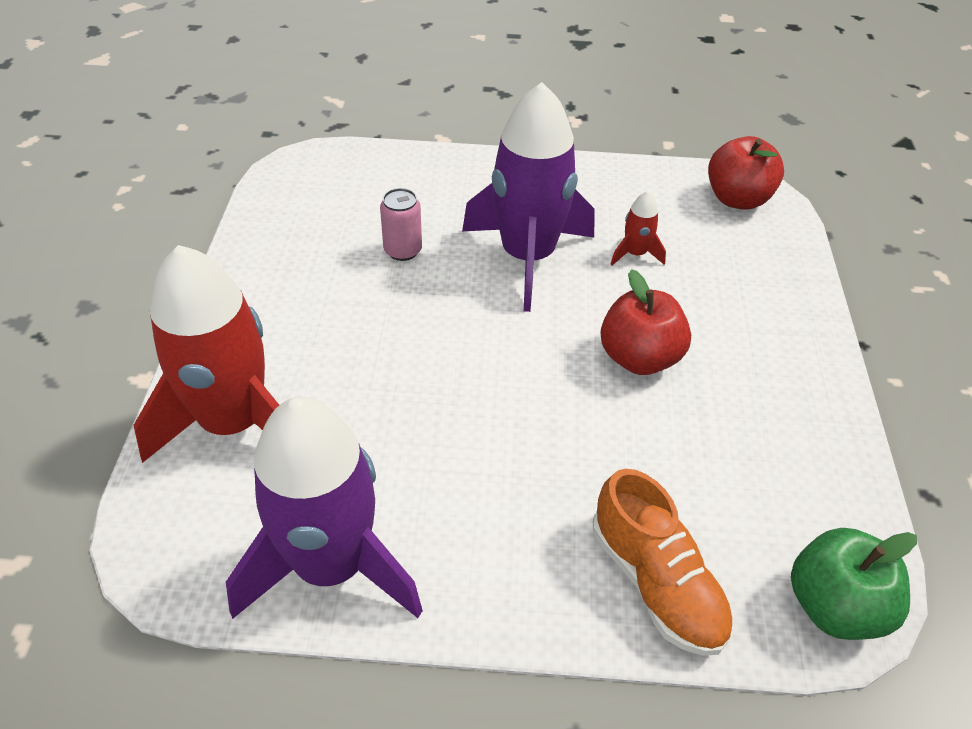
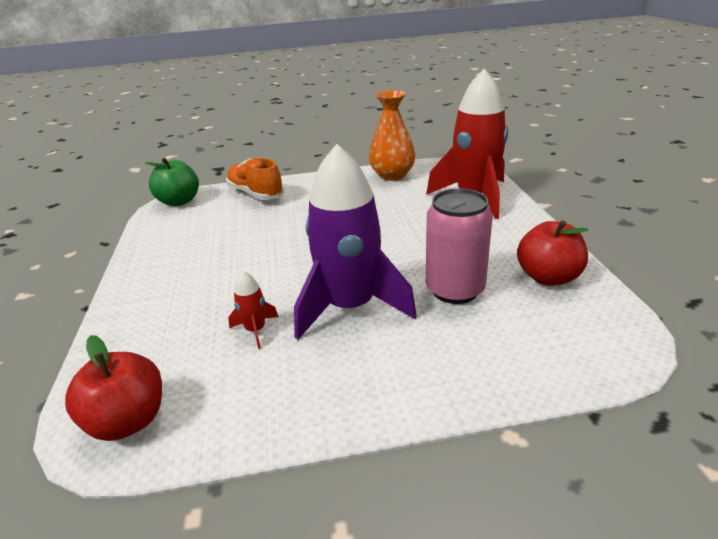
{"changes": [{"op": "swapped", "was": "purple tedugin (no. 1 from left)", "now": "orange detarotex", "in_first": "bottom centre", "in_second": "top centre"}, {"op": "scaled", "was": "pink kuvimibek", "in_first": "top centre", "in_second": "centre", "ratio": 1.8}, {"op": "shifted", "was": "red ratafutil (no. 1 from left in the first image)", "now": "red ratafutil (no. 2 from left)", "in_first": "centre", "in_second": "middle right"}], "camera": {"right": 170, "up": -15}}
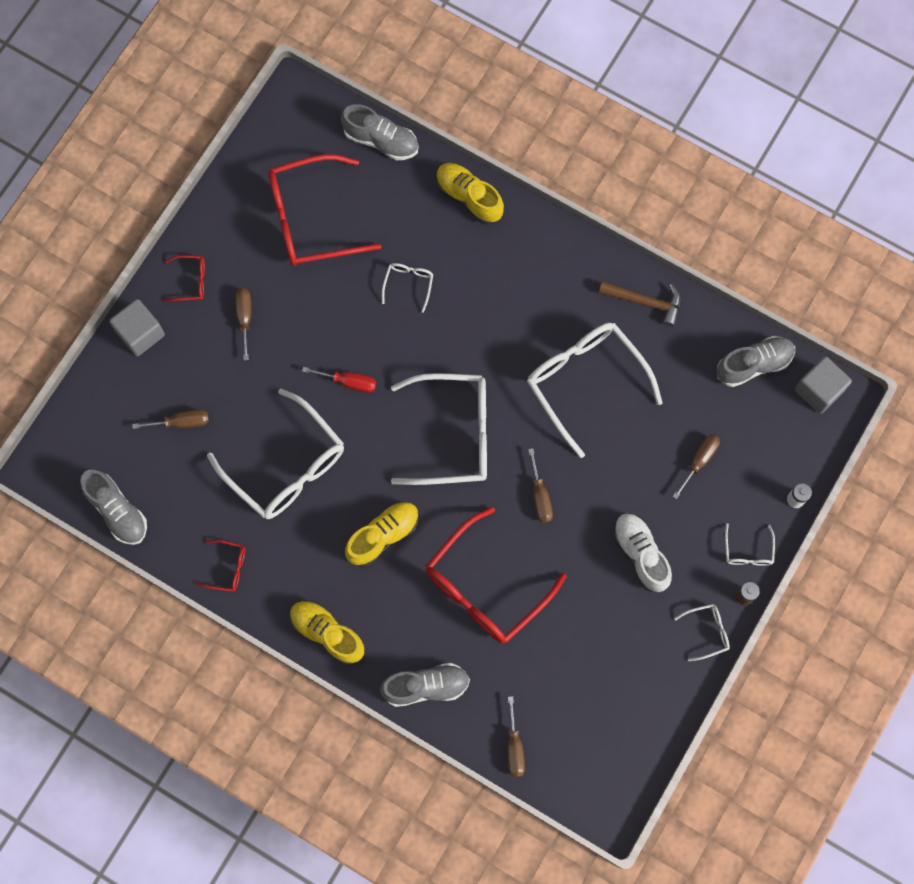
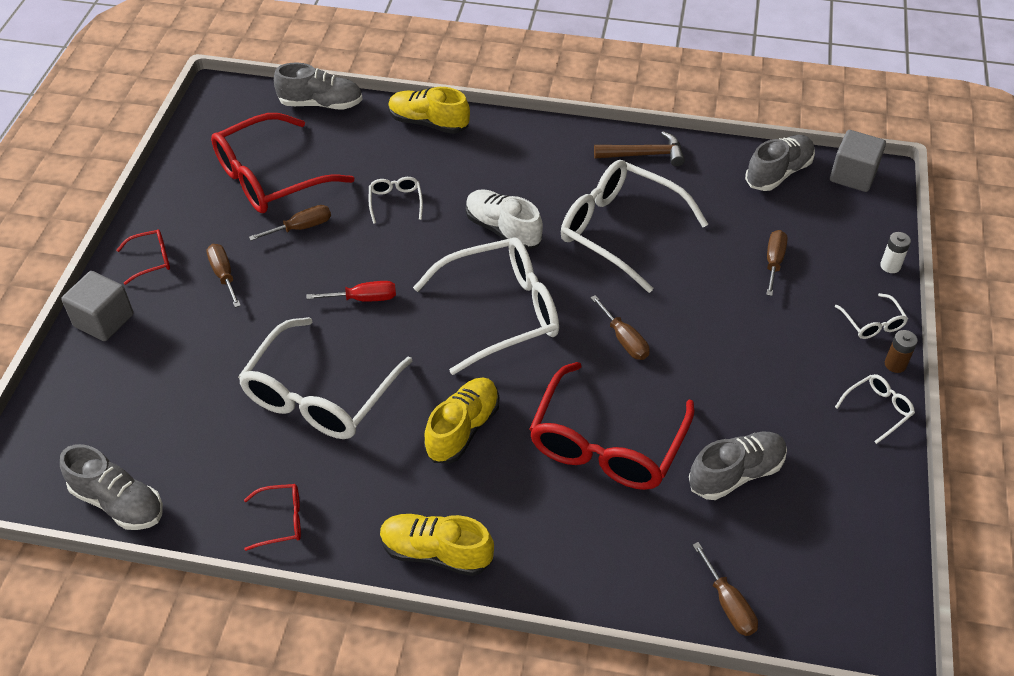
{"changes": [{"op": "shifted", "was": "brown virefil (no. 1 from left in the first image)", "now": "brown virefil (no. 2 from left)", "in_first": "middle left", "in_second": "top left"}, {"op": "rotated", "was": "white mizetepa (no. 1 from left)", "in_first": "middle left", "in_second": "middle left", "clockwise": 90}, {"op": "shifted", "was": "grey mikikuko (no. 3 from left)", "in_first": "bottom centre", "in_second": "bottom right"}, {"op": "shifted", "was": "white mikikuko", "in_first": "middle right", "in_second": "top centre"}], "camera": {"right": -20, "up": -25}}
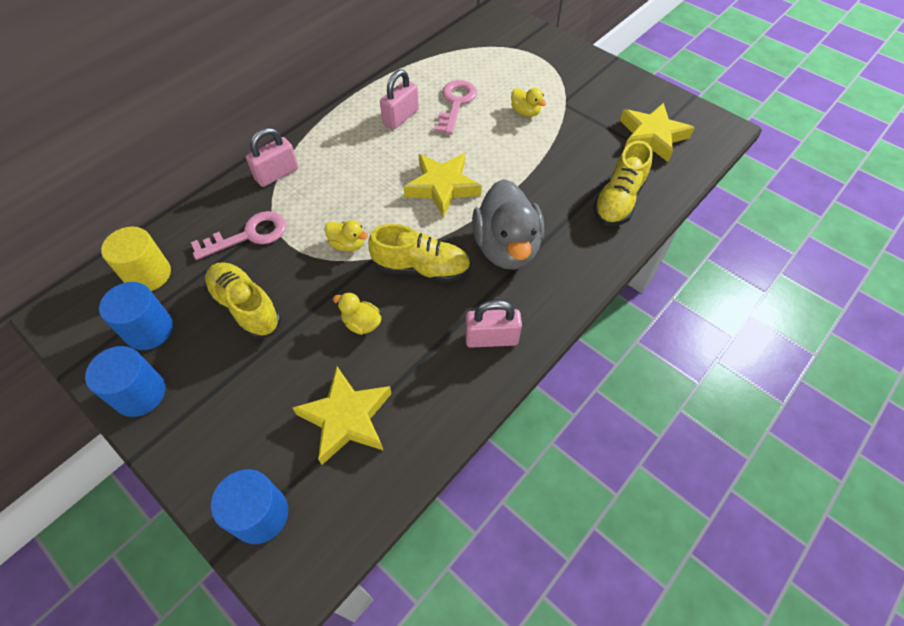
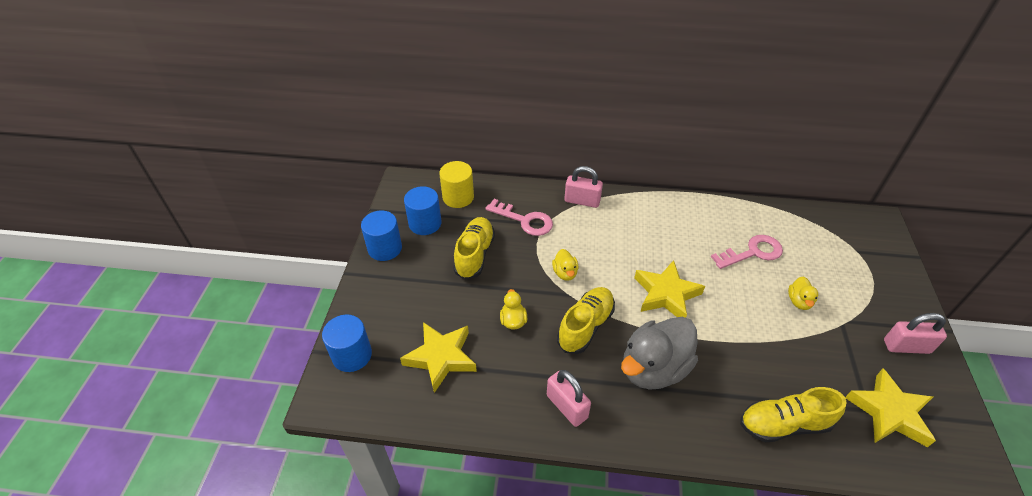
{"changes": [{"op": "rotated", "was": "yellow mikikuko (no. 2 from left)", "in_first": "centre", "in_second": "centre", "clockwise": -120}, {"op": "shifted", "was": "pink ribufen (no. 2 from left in the first image)", "now": "pink ribufen (no. 3 from left)", "in_first": "top centre", "in_second": "bottom right"}], "camera": {"right": 55, "up": -10}}
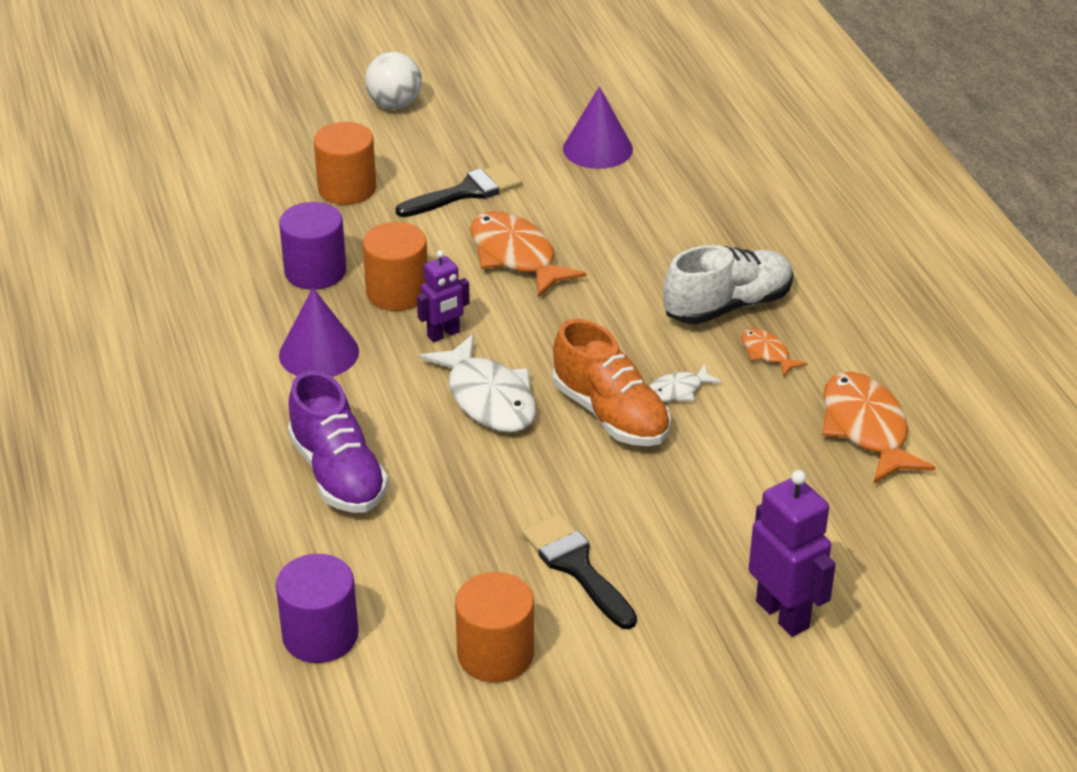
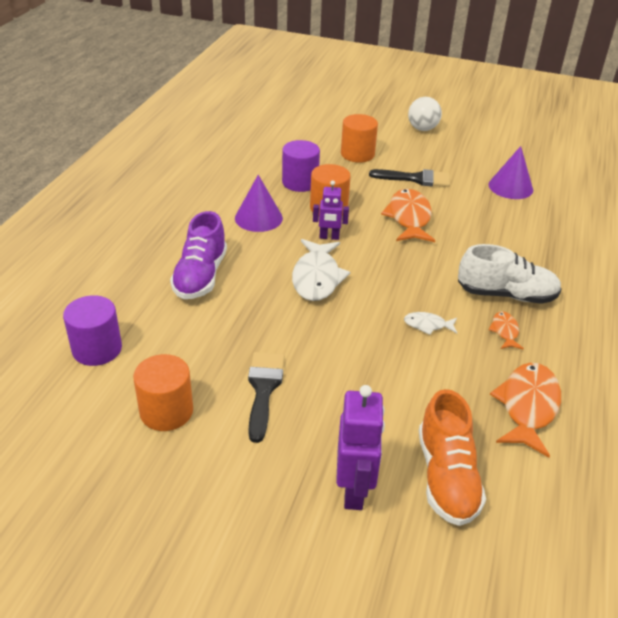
{"changes": [{"op": "shifted", "was": "orange mikikuko", "in_first": "centre", "in_second": "bottom right"}], "camera": {"right": 35, "up": 0}}
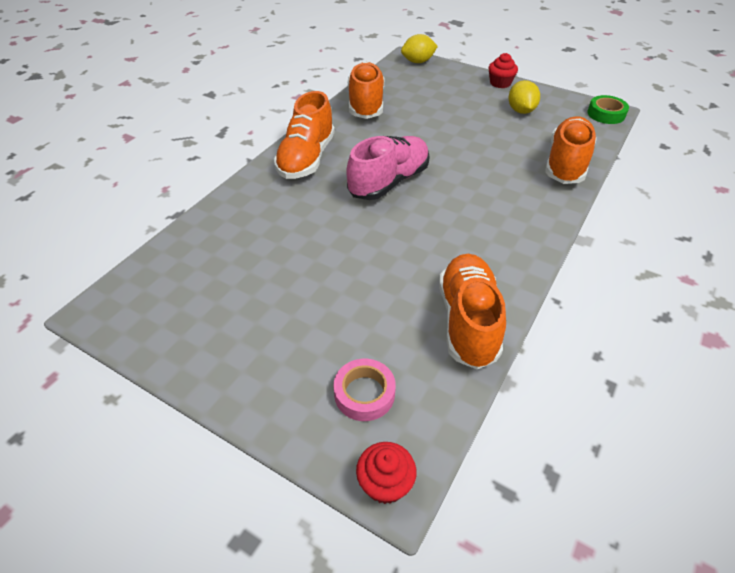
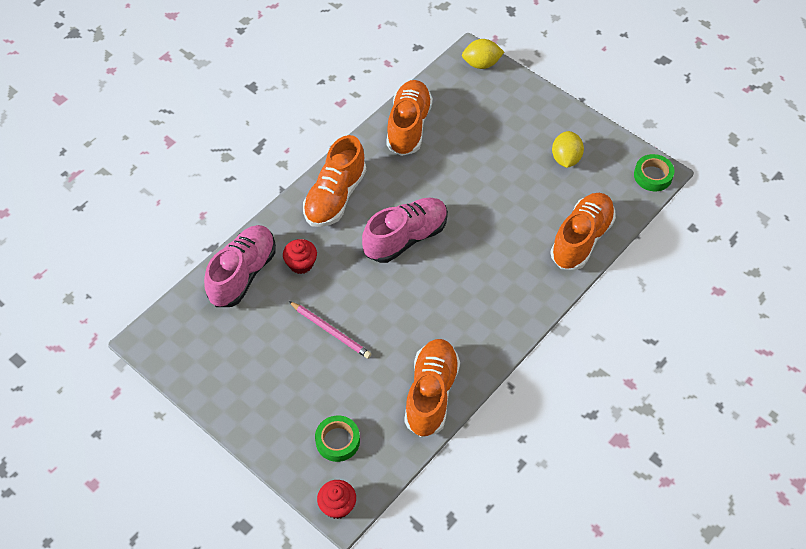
{"changes": [{"op": "repainted", "was": "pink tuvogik", "now": "green tuvogik (no. 1 from left)", "in_first": "bottom centre", "in_second": "bottom centre"}, {"op": "shifted", "was": "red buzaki (no. 2 from left in the first image)", "now": "red buzaki (no. 1 from left)", "in_first": "top right", "in_second": "centre"}, {"op": "new", "now": "pink mikikuko (no. 1 from left)", "in_second": "middle left"}, {"op": "new", "now": "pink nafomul", "in_second": "centre"}], "camera": {"right": 10, "up": 10}}
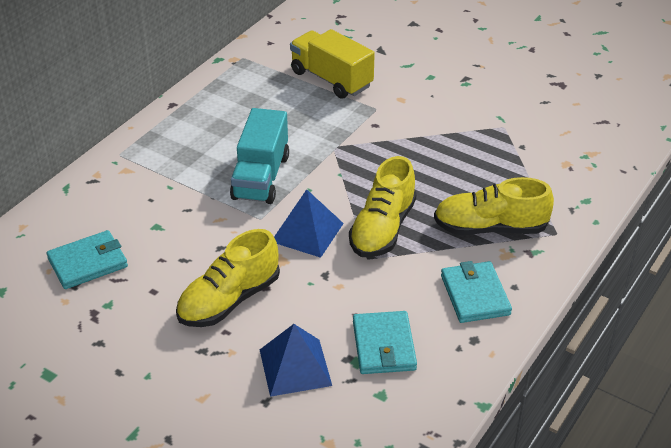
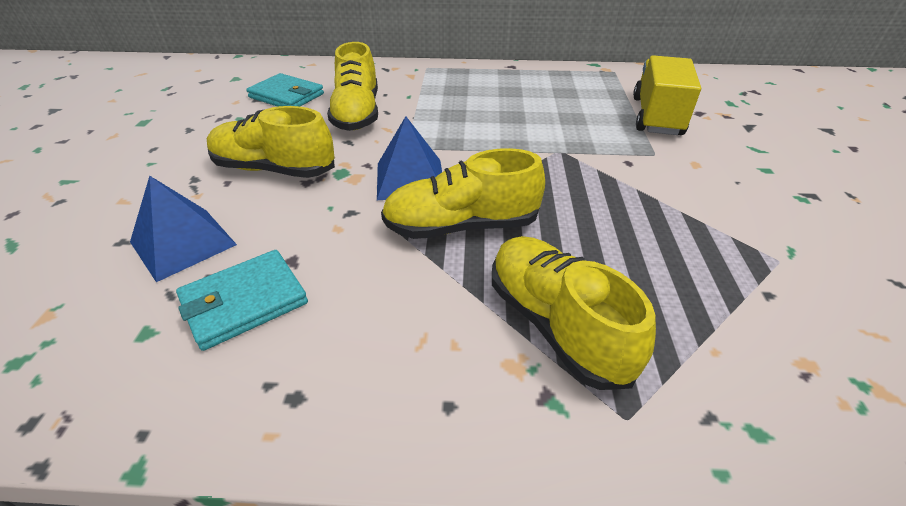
{"changes": [{"op": "gone", "was": "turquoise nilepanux", "in_first": "centre"}, {"op": "gone", "was": "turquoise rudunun (no. 3 from left)", "in_first": "middle right"}, {"op": "new", "now": "yellow mikikuko (no. 2 from left)", "in_second": "top centre"}], "camera": {"right": 60, "up": 0}}
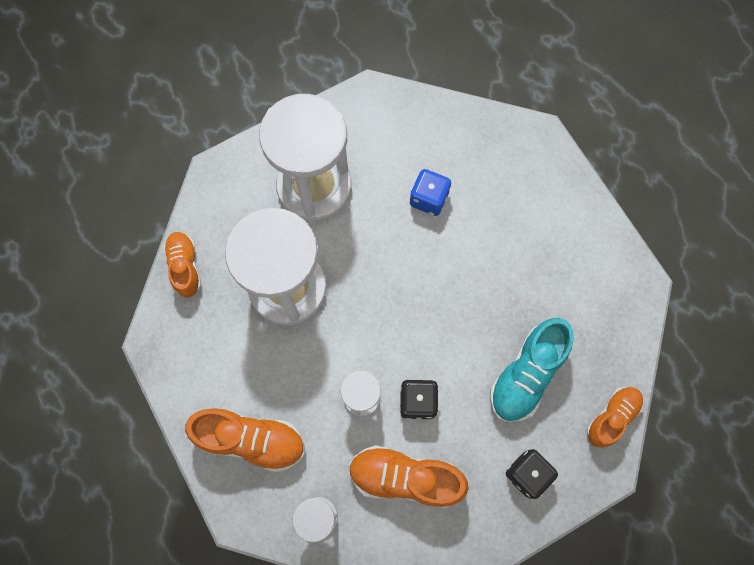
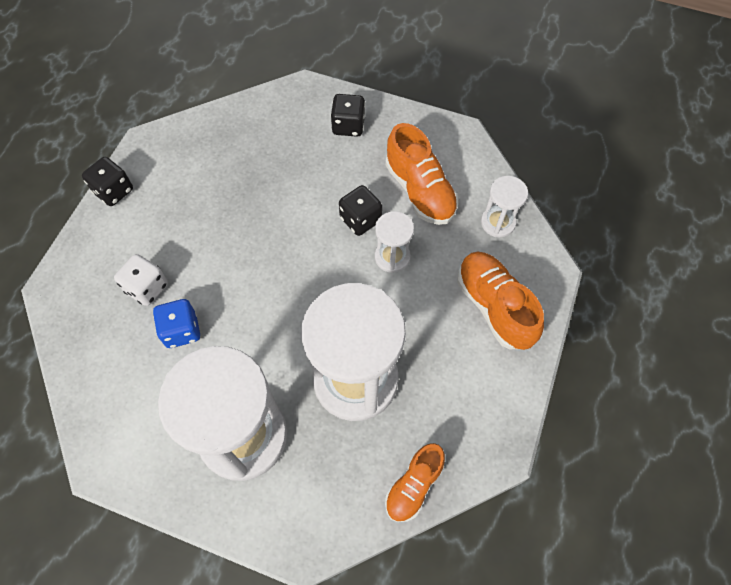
{"changes": [{"op": "gone", "was": "turquoise mikikuko", "in_first": "middle right"}, {"op": "gone", "was": "orange mikikuko (no. 4 from left)", "in_first": "bottom right"}, {"op": "new", "now": "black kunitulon (no. 1 from left)", "in_second": "top left"}, {"op": "new", "now": "white kunitulon", "in_second": "middle left"}], "camera": {"right": -130, "up": -10}}
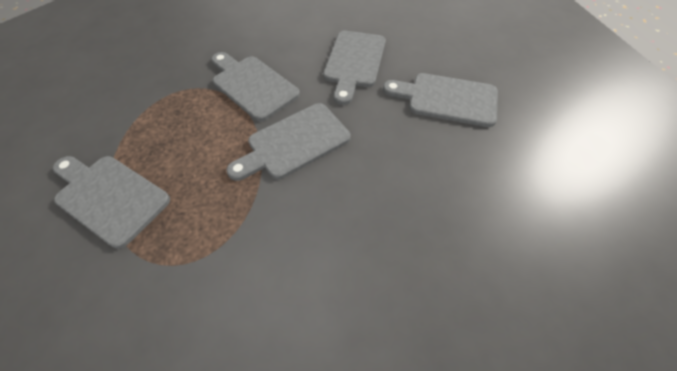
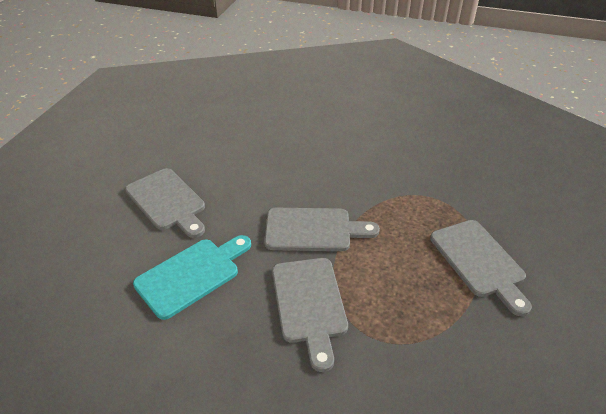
{"changes": [{"op": "repainted", "was": "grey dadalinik (no. 4 from left)", "now": "turquoise dadalinik", "in_first": "top centre", "in_second": "bottom left"}], "camera": {"right": -145, "up": -15}}
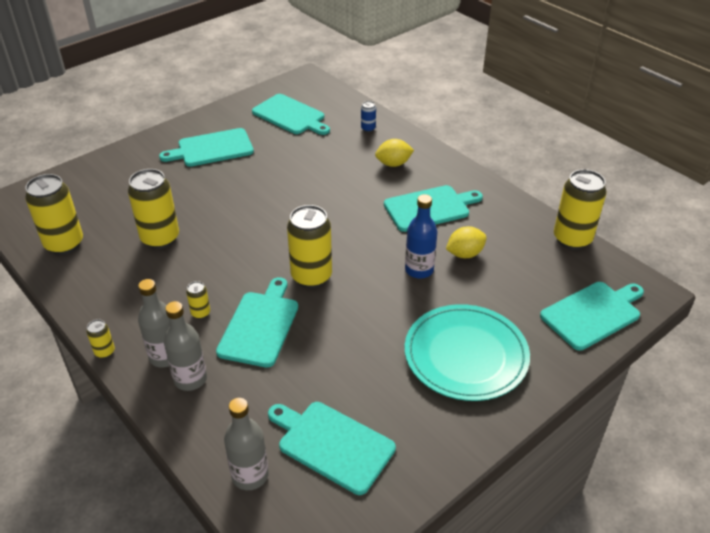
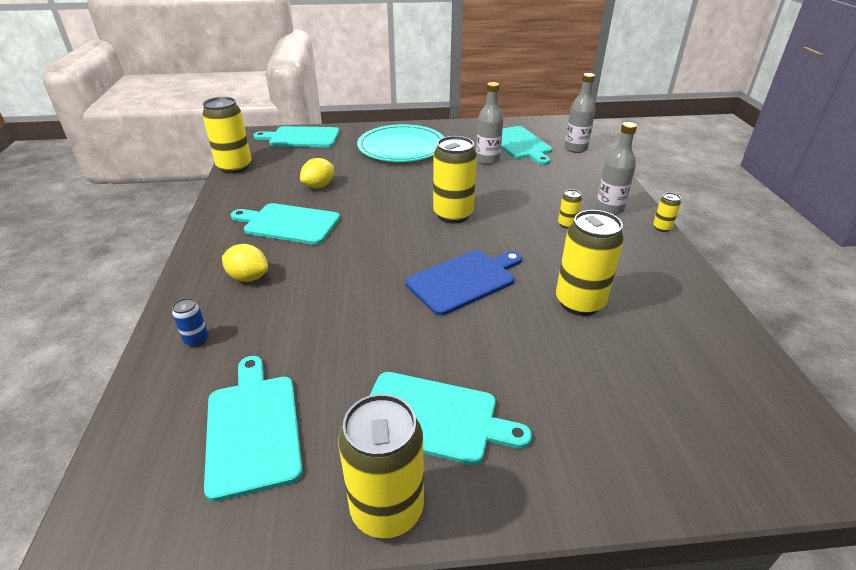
{"changes": [{"op": "shifted", "was": "yellow kuvimibek (no. 1 from left in the first image)", "now": "yellow kuvimibek (no. 2 from left)", "in_first": "middle left", "in_second": "bottom centre"}, {"op": "shifted", "was": "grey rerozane (no. 2 from left in the first image)", "now": "grey rerozane (no. 1 from left)", "in_first": "middle left", "in_second": "top centre"}, {"op": "gone", "was": "turquoise dadalinik (no. 2 from left)", "in_first": "centre"}, {"op": "gone", "was": "blue rerozane", "in_first": "centre"}, {"op": "rotated", "was": "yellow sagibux (no. 2 from left)", "in_first": "centre", "in_second": "top centre", "clockwise": -60}, {"op": "new", "now": "blue dadalinik", "in_second": "centre"}], "camera": {"right": -145, "up": -5}}
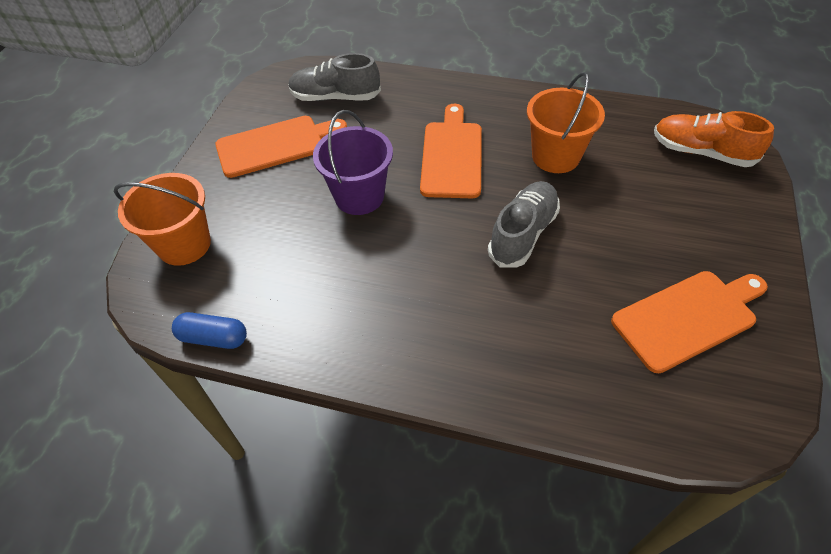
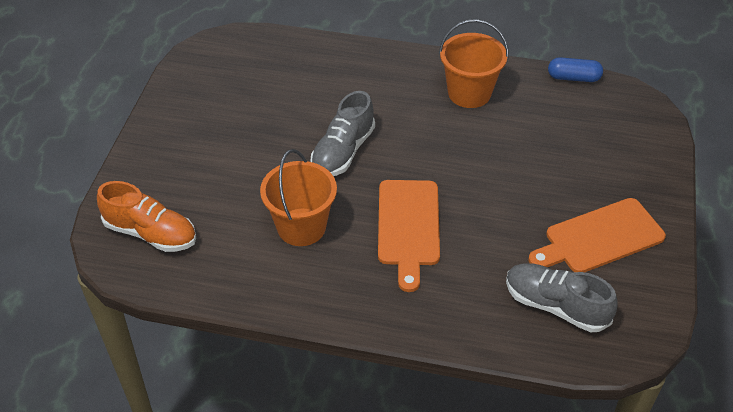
{"changes": [{"op": "shifted", "was": "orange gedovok (no. 1 from left in the first image)", "now": "orange gedovok (no. 2 from left)", "in_first": "middle left", "in_second": "top centre"}, {"op": "rotated", "was": "grey mikikuko (no. 1 from left in the first image)", "in_first": "top centre", "in_second": "bottom right", "clockwise": -150}, {"op": "gone", "was": "purple gedovok", "in_first": "top centre"}, {"op": "gone", "was": "orange dadalinik (no. 3 from left)", "in_first": "middle right"}], "camera": {"right": 175, "up": -5}}
